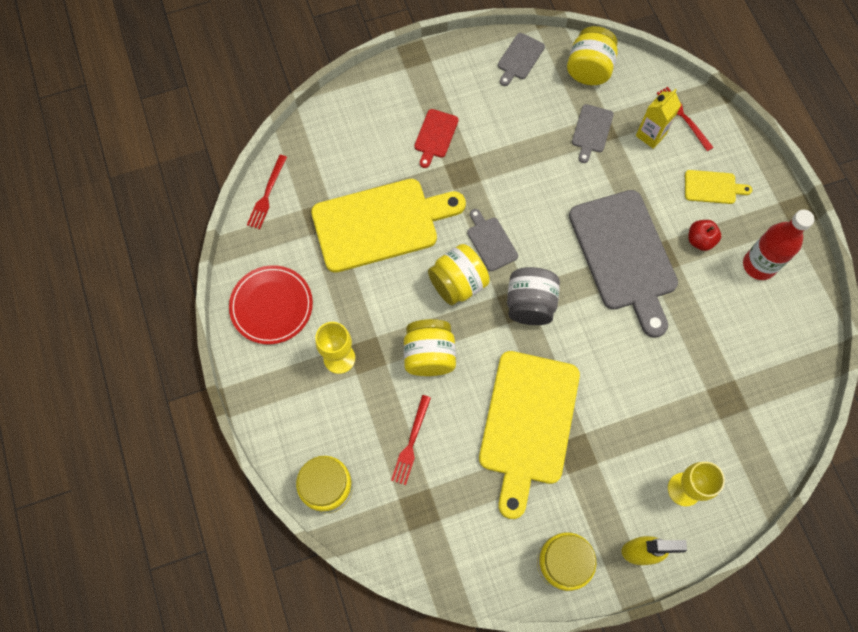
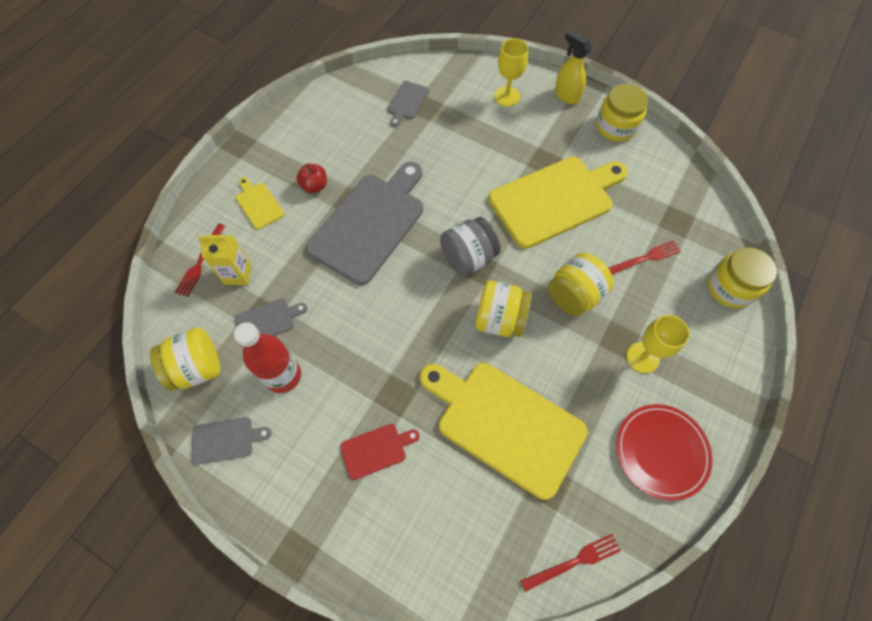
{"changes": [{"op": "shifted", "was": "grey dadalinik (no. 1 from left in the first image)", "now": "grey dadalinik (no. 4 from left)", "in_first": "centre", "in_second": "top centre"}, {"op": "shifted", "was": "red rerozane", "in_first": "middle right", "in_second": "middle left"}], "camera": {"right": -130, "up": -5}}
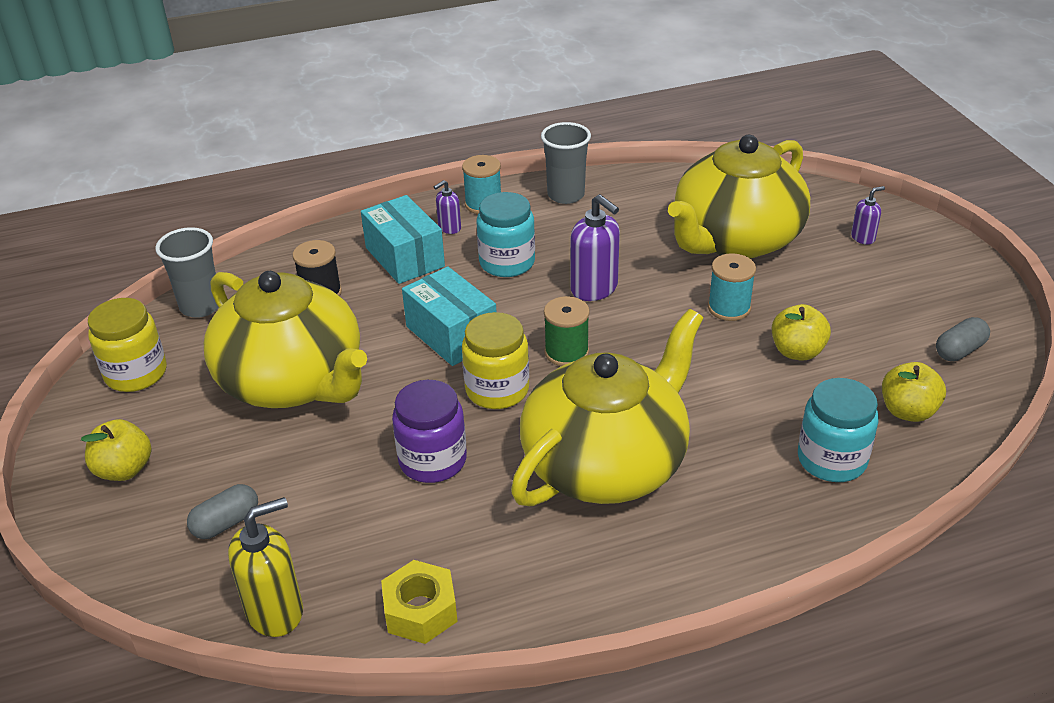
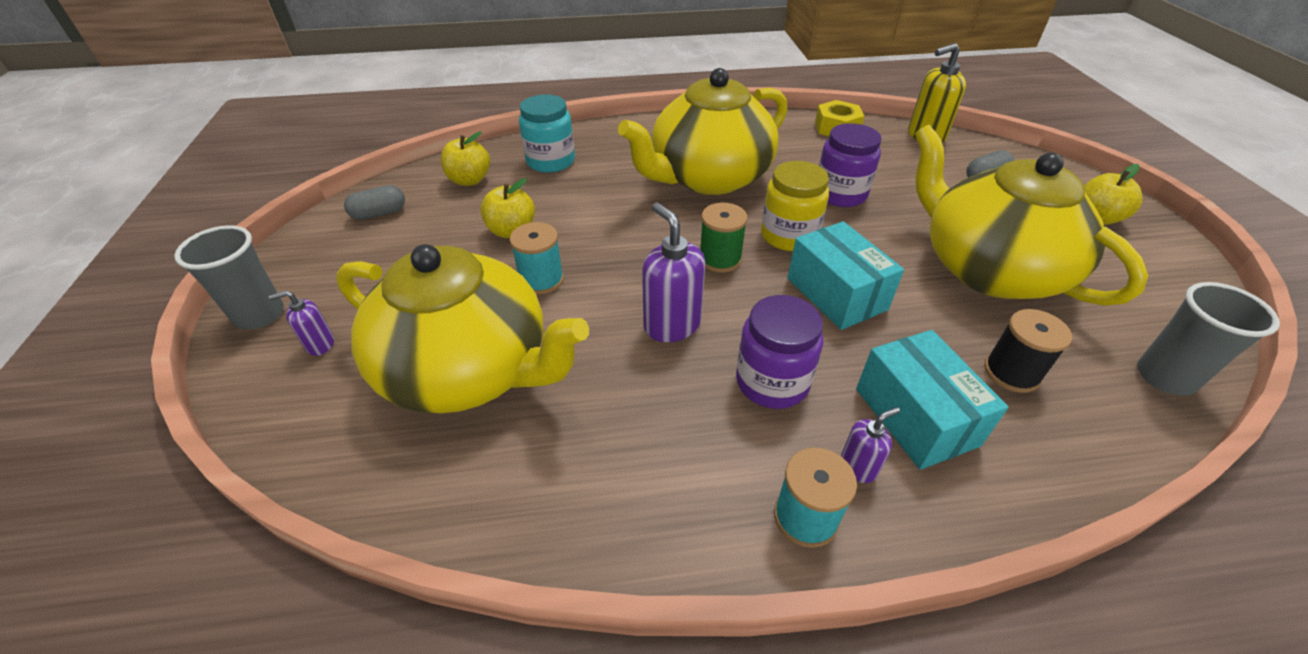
{"changes": [{"op": "gone", "was": "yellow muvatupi (no. 1 from left)", "in_first": "middle left"}, {"op": "repainted", "was": "turquoise muvatupi (no. 1 from left)", "now": "purple muvatupi (no. 1 from left)", "in_first": "top centre", "in_second": "centre"}, {"op": "shifted", "was": "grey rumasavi (no. 2 from left in the first image)", "now": "grey rumasavi (no. 1 from left)", "in_first": "top centre", "in_second": "middle left"}, {"op": "rotated", "was": "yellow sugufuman (no. 3 from left in the first image)", "in_first": "top right", "in_second": "centre", "clockwise": 60}], "camera": {"right": -170, "up": 5}}
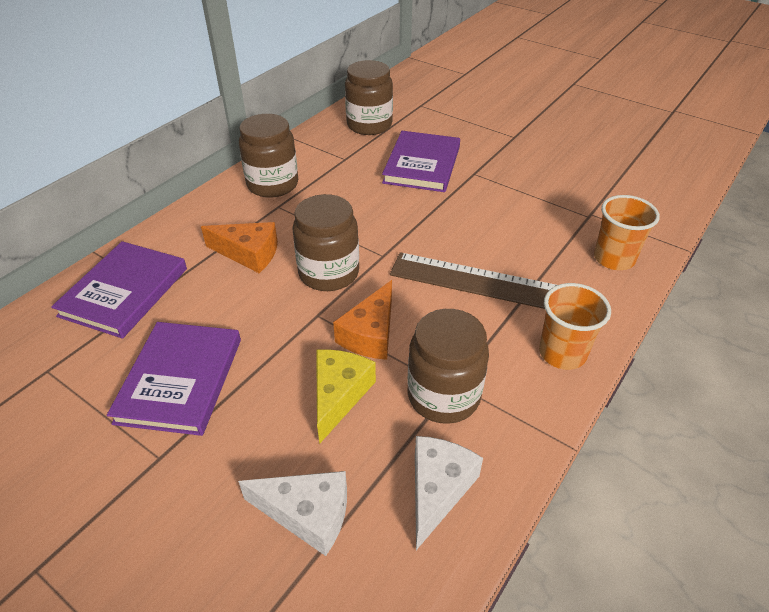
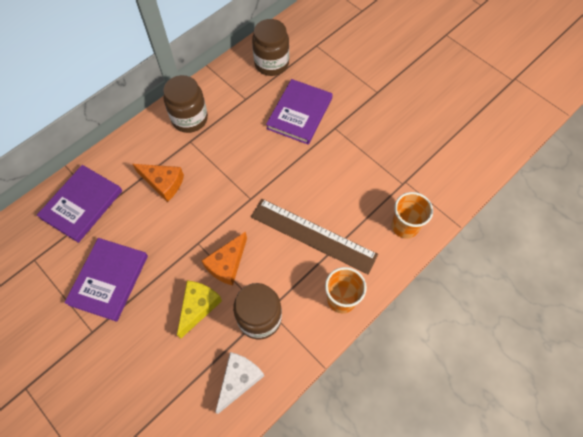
{"changes": [{"op": "gone", "was": "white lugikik (no. 1 from left)", "in_first": "bottom centre"}, {"op": "gone", "was": "brown muvatupi (no. 2 from left)", "in_first": "centre"}], "camera": {"right": 10, "up": 20}}
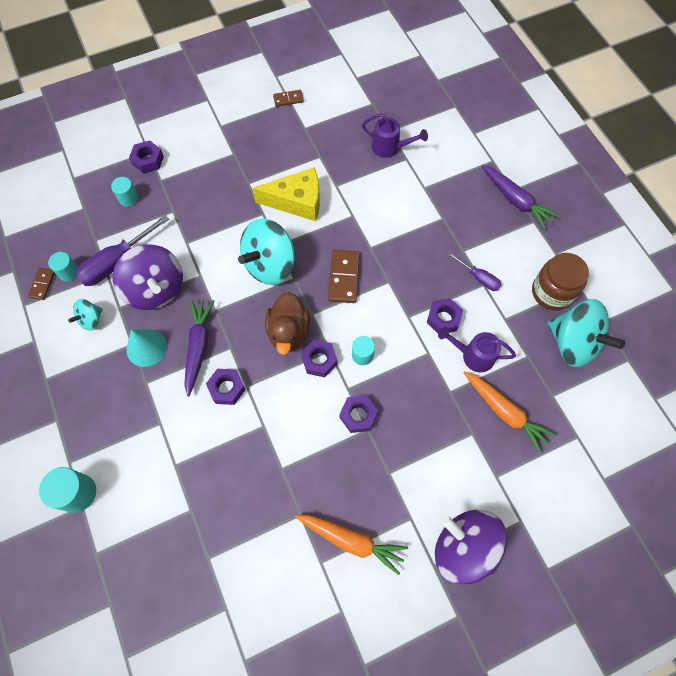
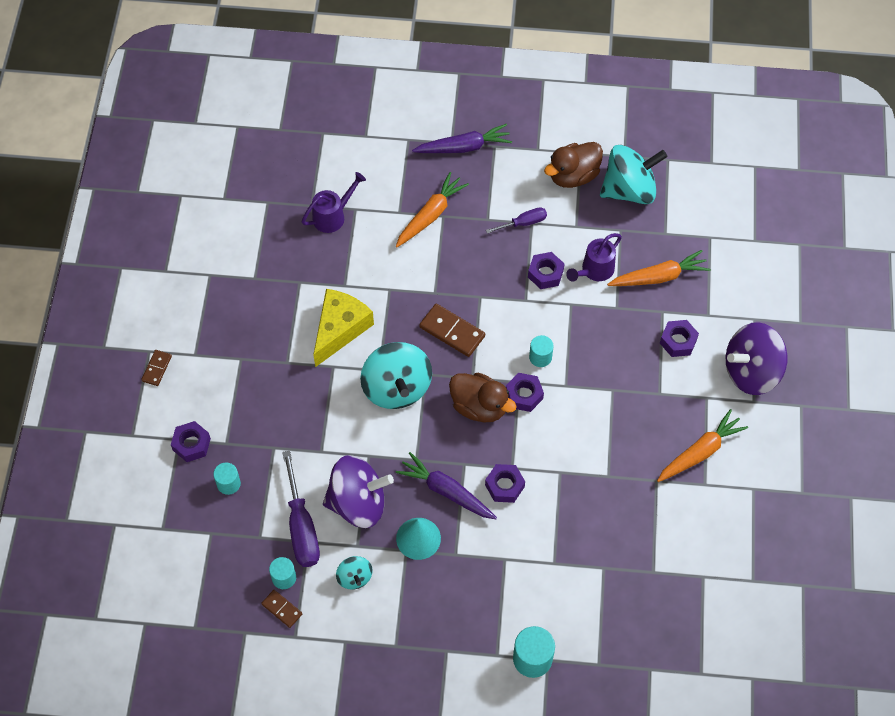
{"changes": [{"op": "shifted", "was": "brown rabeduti (no. 2 from left in the first image)", "now": "brown rabeduti (no. 1 from left)", "in_first": "top centre", "in_second": "middle left"}, {"op": "shifted", "was": "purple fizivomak (no. 4 from left in the first image)", "now": "purple fizivomak (no. 5 from left)", "in_first": "centre", "in_second": "middle right"}, {"op": "swapped", "was": "brown muvatupi", "now": "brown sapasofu (no. 2 from left)", "in_first": "middle right", "in_second": "top centre"}, {"op": "new", "now": "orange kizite (no. 1 from left)", "in_second": "top centre"}], "camera": {"right": -60, "up": -5}}
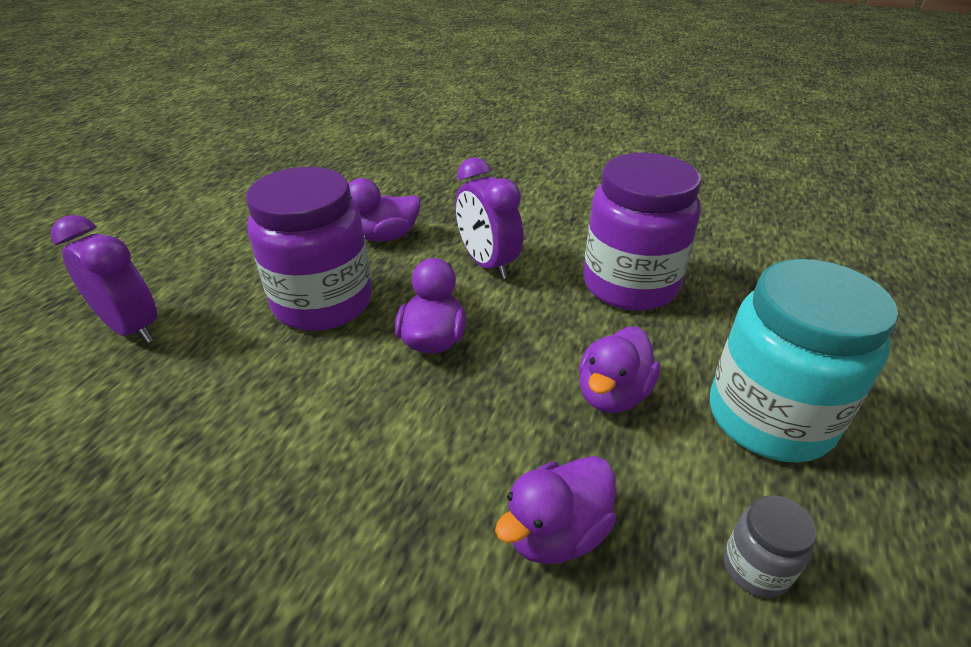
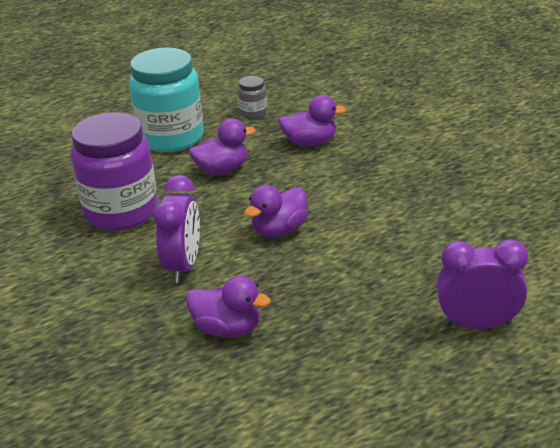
{"changes": [{"op": "rotated", "was": "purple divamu (no. 1 from left in the first image)", "in_first": "middle left", "in_second": "middle right", "clockwise": 105}, {"op": "gone", "was": "purple muvatupi (no. 1 from left)", "in_first": "middle left"}], "camera": {"right": -140, "up": -5}}
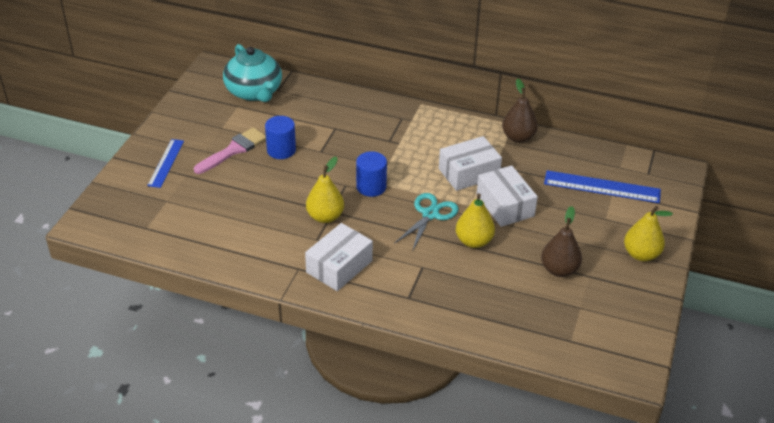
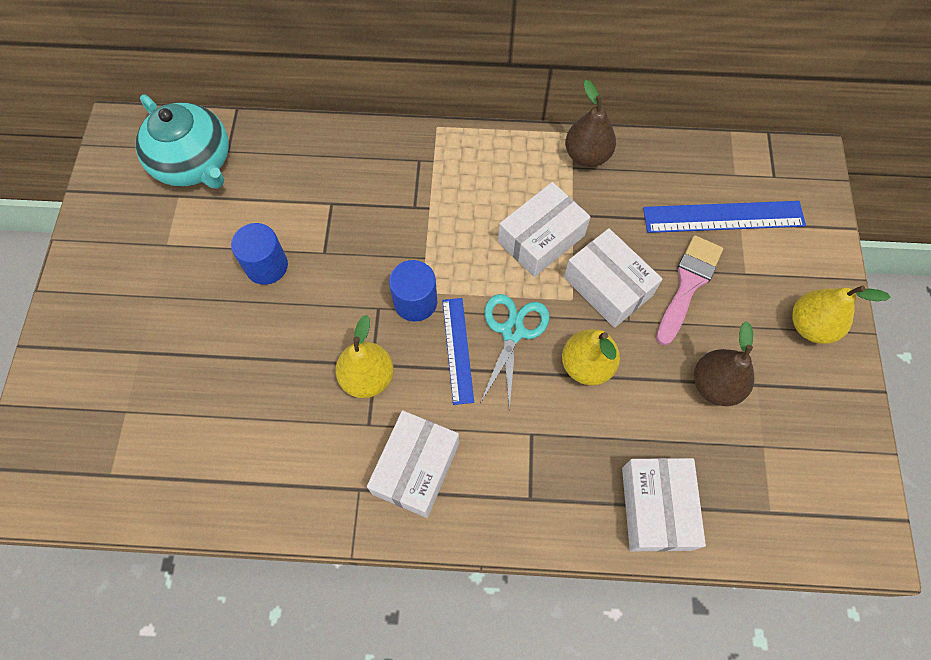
{"changes": [{"op": "shifted", "was": "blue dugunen (no. 1 from left)", "in_first": "middle left", "in_second": "centre"}, {"op": "shifted", "was": "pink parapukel", "in_first": "middle left", "in_second": "middle right"}, {"op": "new", "now": "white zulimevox (no. 4 from left)", "in_second": "bottom right"}], "camera": {"right": -15, "up": 25}}
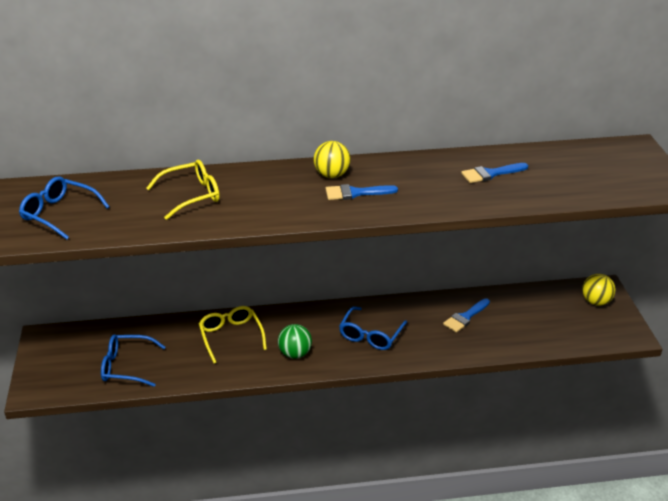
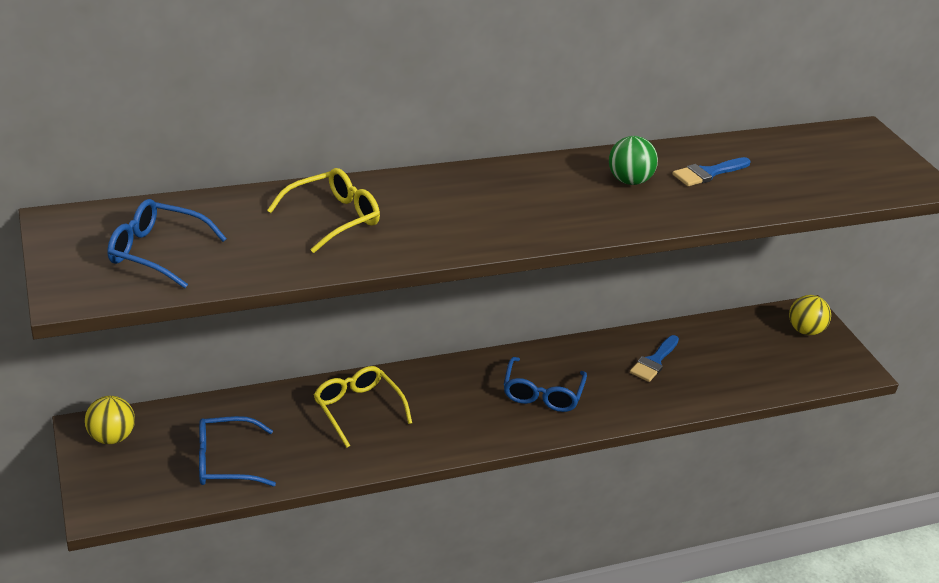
{"changes": [{"op": "shifted", "was": "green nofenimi", "in_first": "bottom centre", "in_second": "top right"}, {"op": "shifted", "was": "yellow nofenimi (no. 1 from left)", "in_first": "top centre", "in_second": "bottom left"}, {"op": "gone", "was": "blue parapukel (no. 1 from left)", "in_first": "centre"}], "camera": {"right": -15, "up": 0}}
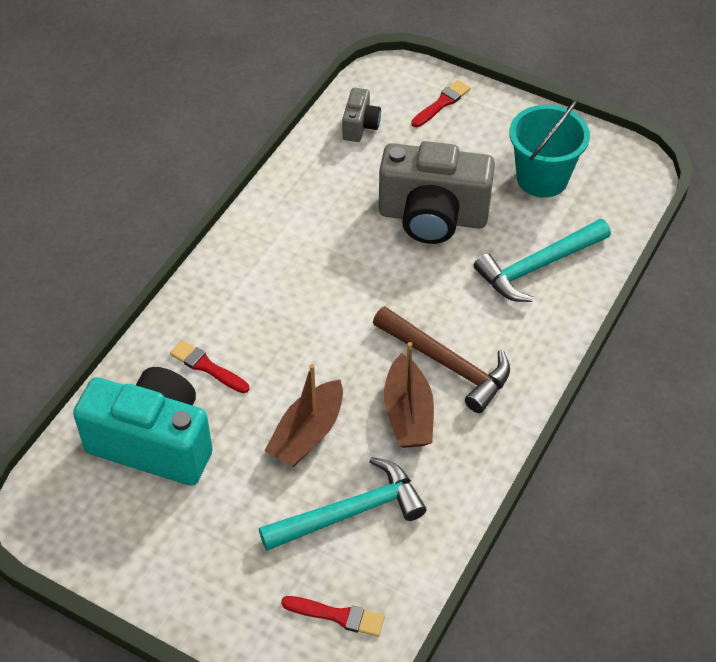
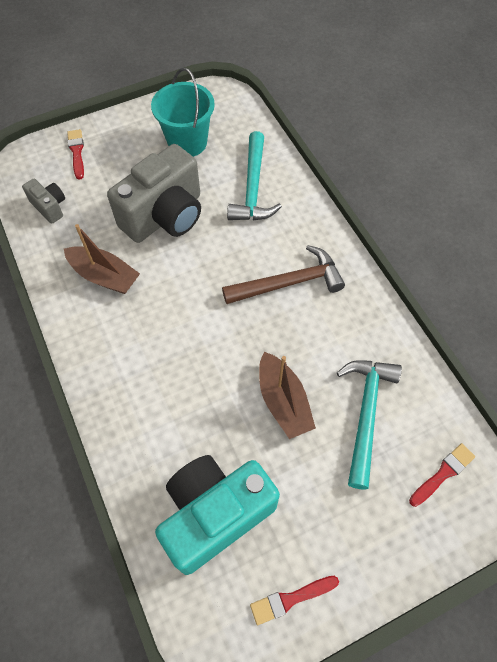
{"changes": [{"op": "shifted", "was": "red parapukel (no. 1 from left in the first image)", "now": "red parapukel (no. 2 from left)", "in_first": "middle left", "in_second": "bottom centre"}, {"op": "shifted", "was": "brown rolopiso (no. 2 from left in the first image)", "now": "brown rolopiso (no. 1 from left)", "in_first": "centre", "in_second": "middle left"}], "camera": {"right": -55, "up": 10}}
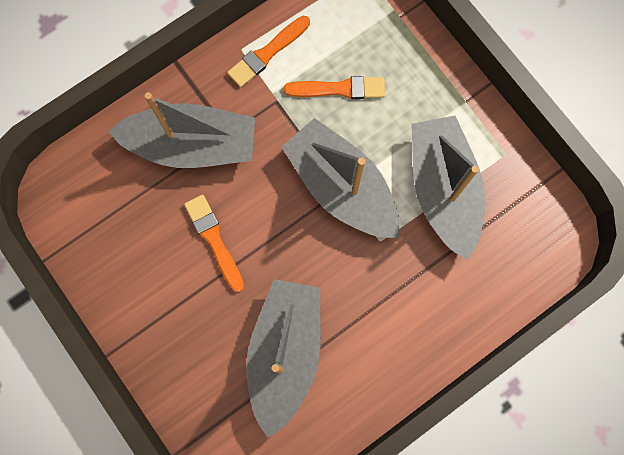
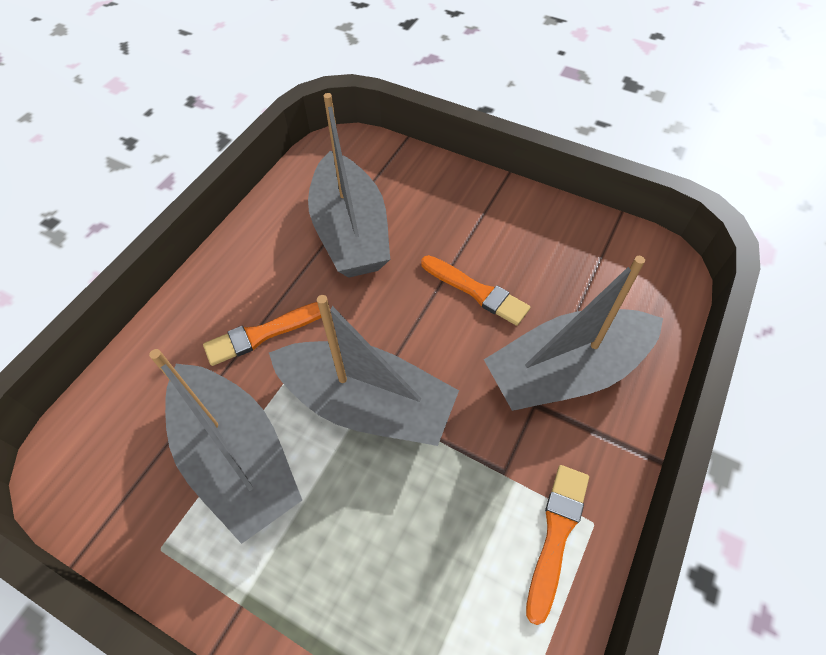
{"changes": [{"op": "shifted", "was": "orange parapukel (no. 3 from left in the first image)", "now": "orange parapukel (no. 1 from left)", "in_first": "top centre", "in_second": "middle left"}], "camera": {"right": 155, "up": -20}}
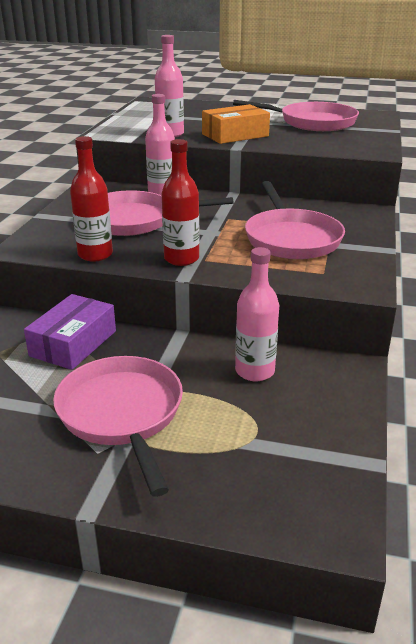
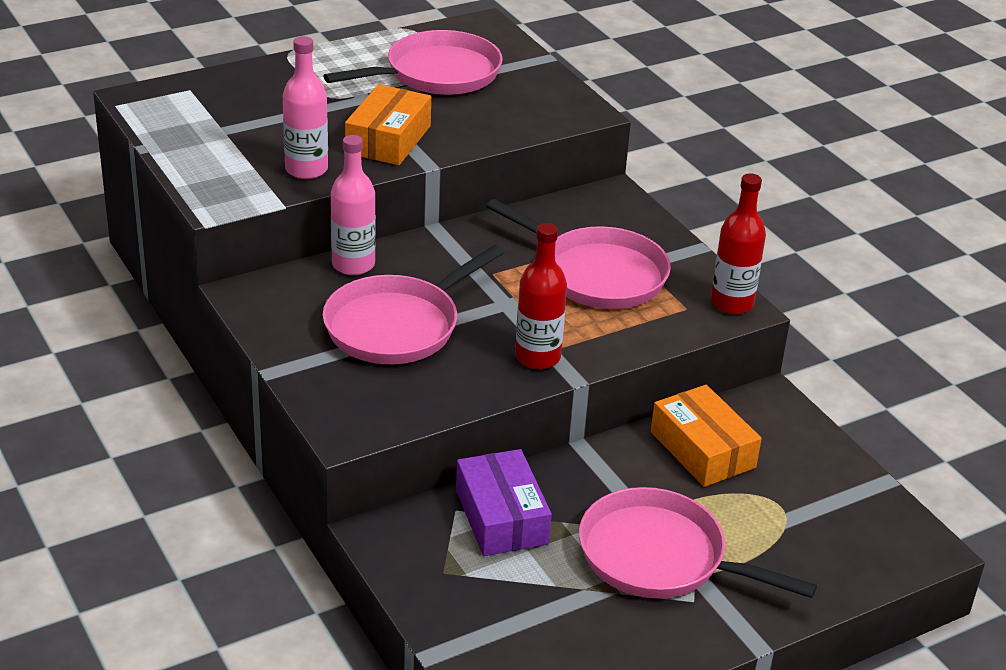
{"changes": [{"op": "shifted", "was": "red rerozane (no. 1 from left in the first image)", "now": "red rerozane (no. 2 from left)", "in_first": "top left", "in_second": "middle right"}, {"op": "swapped", "was": "pink rerozane (no. 3 from left)", "now": "orange zulimevox (no. 2 from left)", "in_first": "centre", "in_second": "middle right"}], "camera": {"right": -45, "up": 5}}
